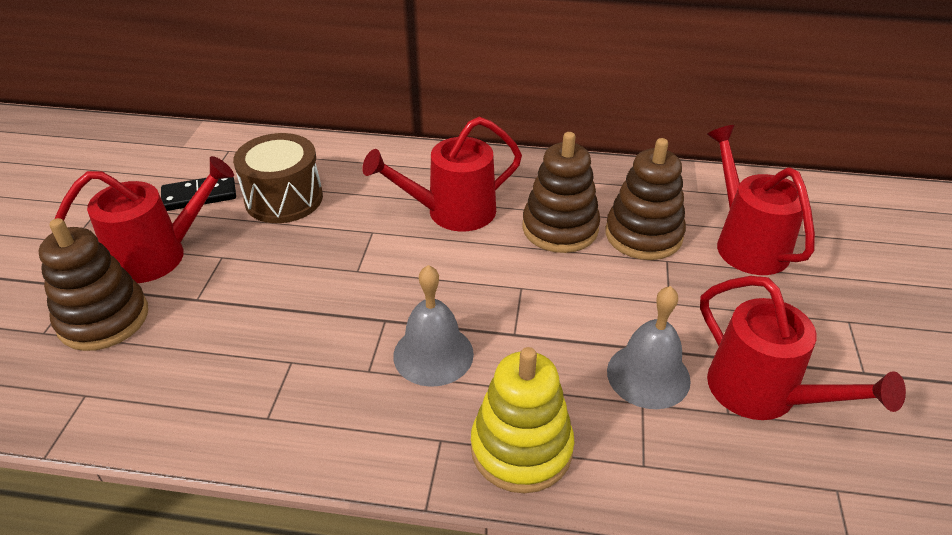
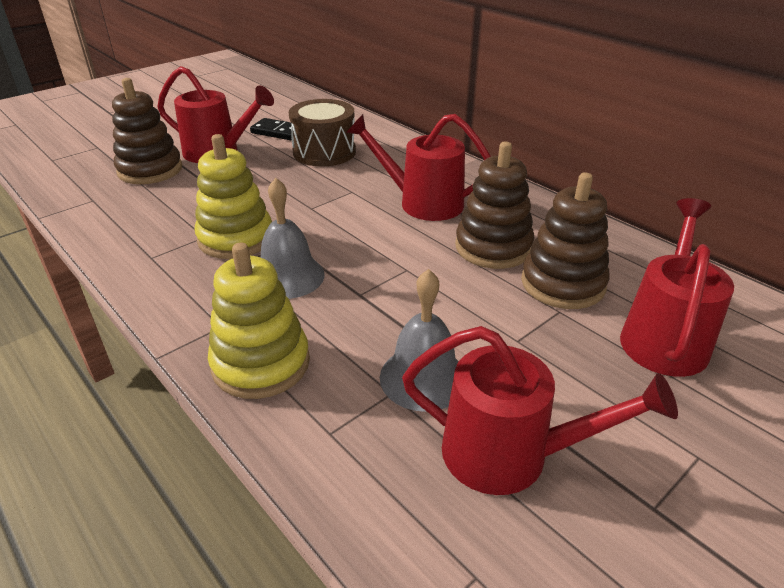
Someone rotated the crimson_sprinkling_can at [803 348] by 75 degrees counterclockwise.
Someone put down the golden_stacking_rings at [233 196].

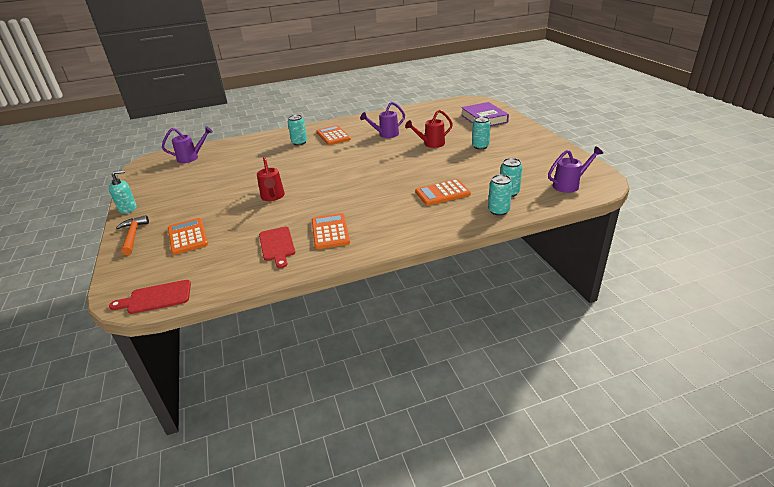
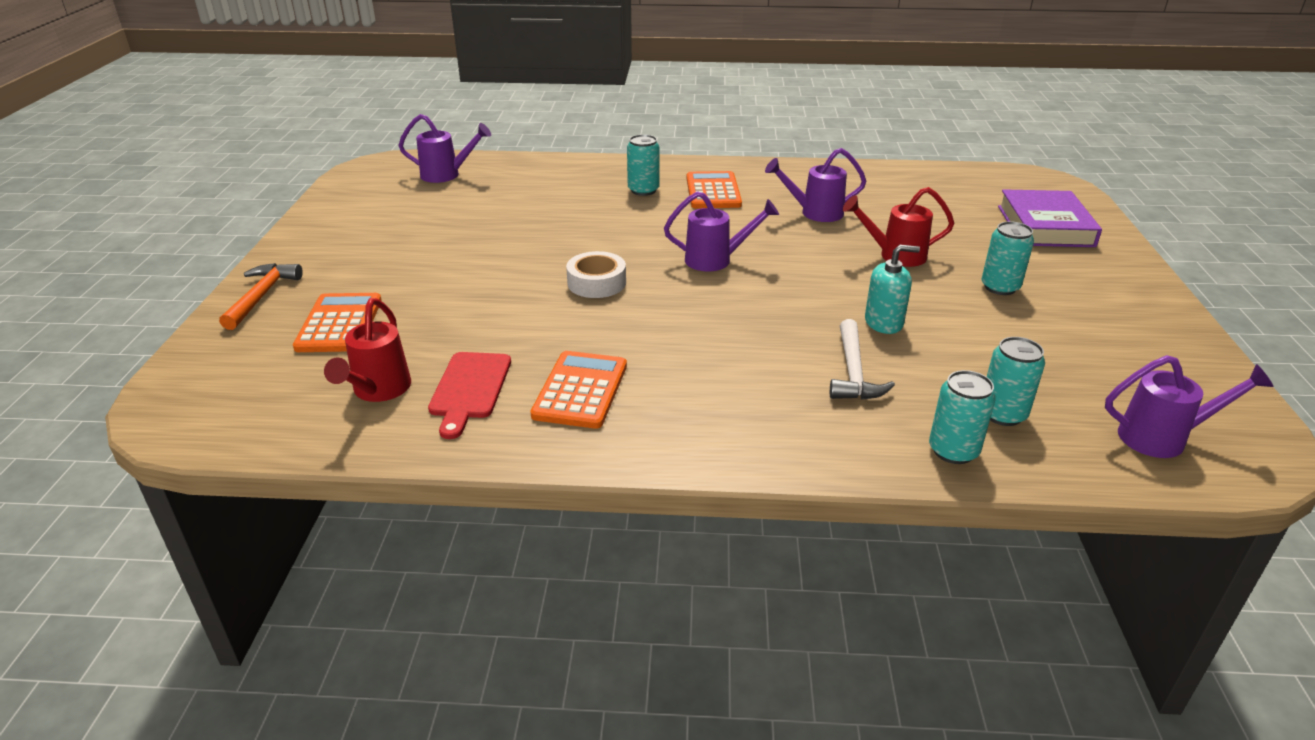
Someone carried the crimson_sprinkling_can from [271 179] to [367 350].
Someone carried the turquoise_soap_pump from [123 192] to [892 289].
Someone swapped the bright_orange_calculator at [443 192] for the white_carpenter's_hammer at [862 359].
Someone took away the crimson_bread_board at [150 297].
Someone put down the violet_sprinkling_can at [721 231].
Someone put down the white_roll_of_tape at [596 274].

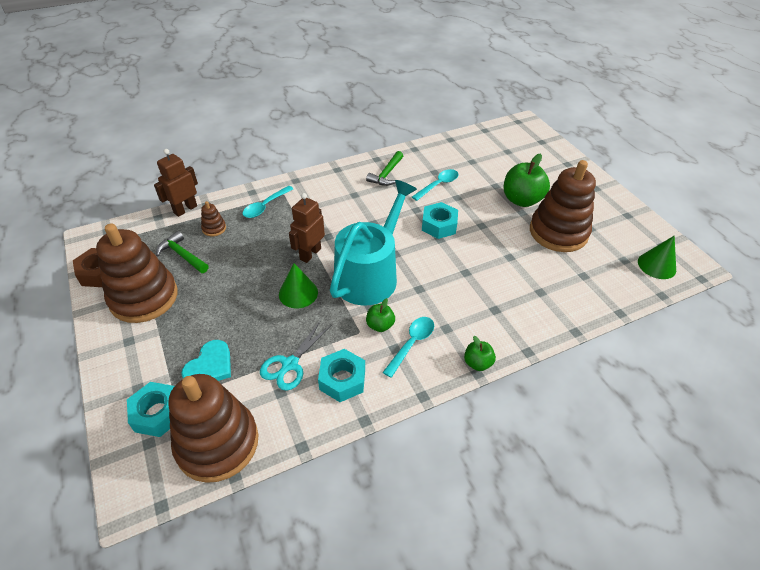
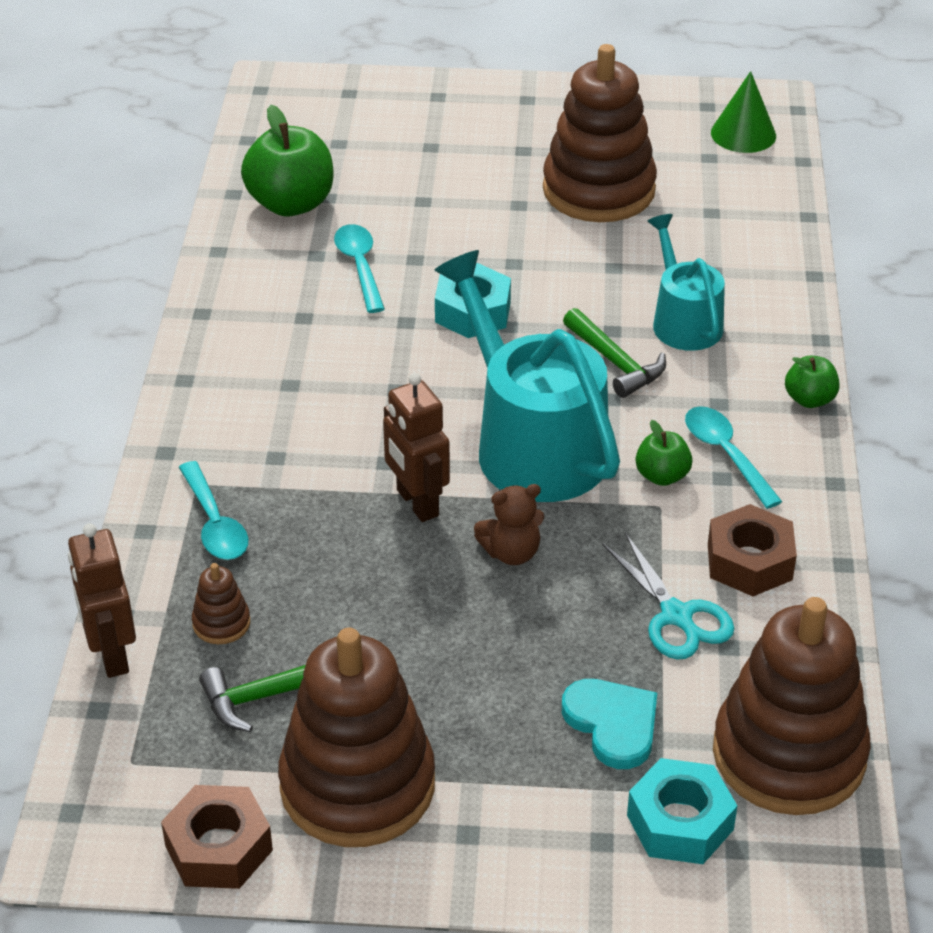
Someone carried the emerald_carpenter's_hammer from [384 168] to [614 353].
Someone carried the emerald_toy_apple from [527 180] to [287 160].
Someone swapped the emerald_cone at [298 285] for the dark_brown_stuffed_bear at [509 524].
Someone repainted the turquoise_hexagon_nut at [341 375], which became the dark_brown_hexagon_nut at [752 550].
Someone put down the turquoise_sprinkling_can at [686 282].

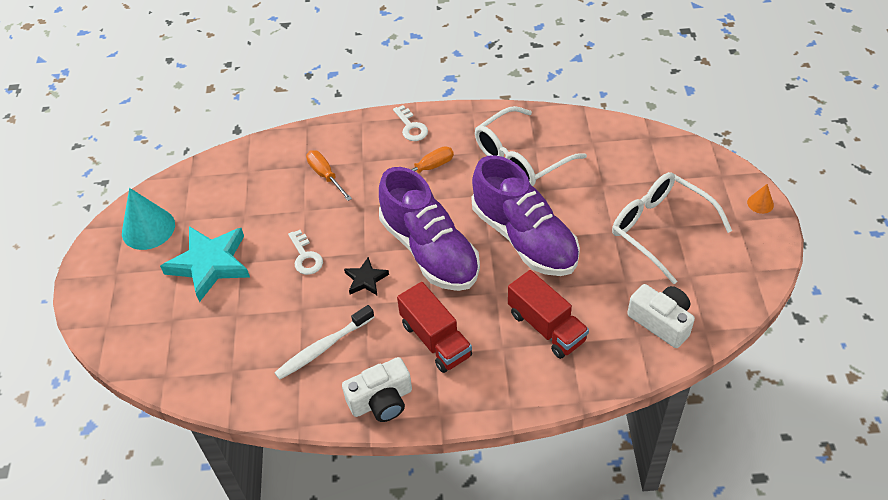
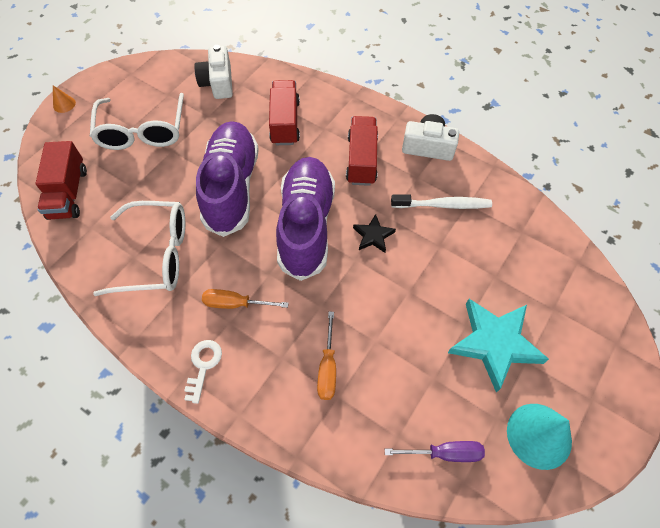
Someone took away the white_latchkey at [305 252].
Someone put down the crimson_lorry at [61 180].
Someone put down the violet_hand_screwdriver at [435 451].

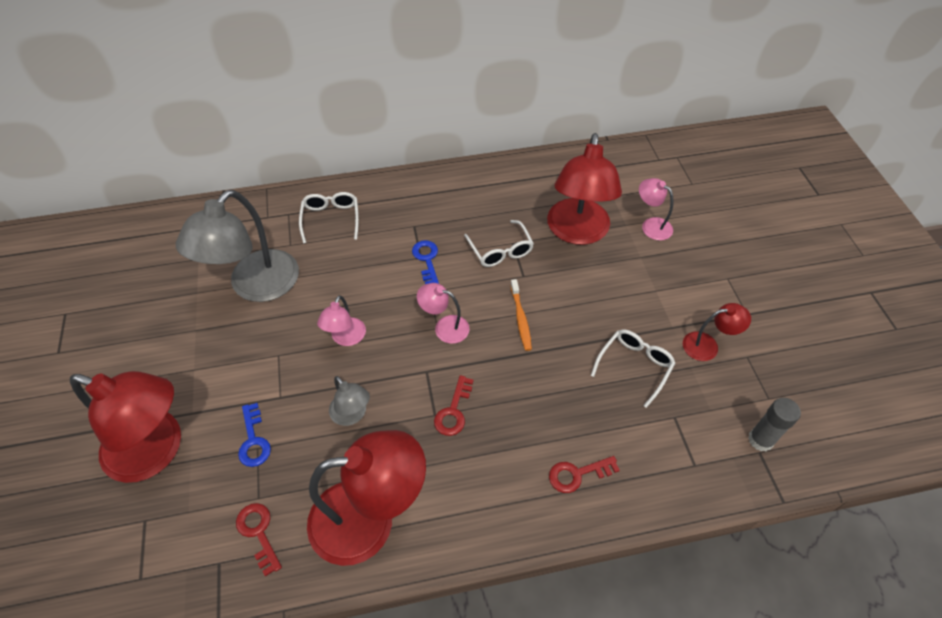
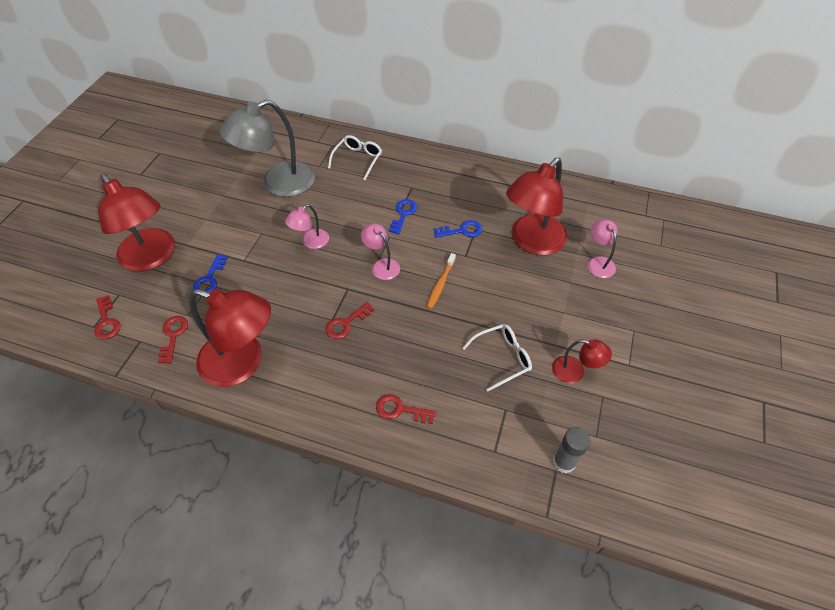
Someone swapped the white_spectacles at [499 243] for the blue_latchkey at [458 229].
Someone took away the gray_lamp at [349 401].
Someone put down the crimson_latchkey at [107 317].

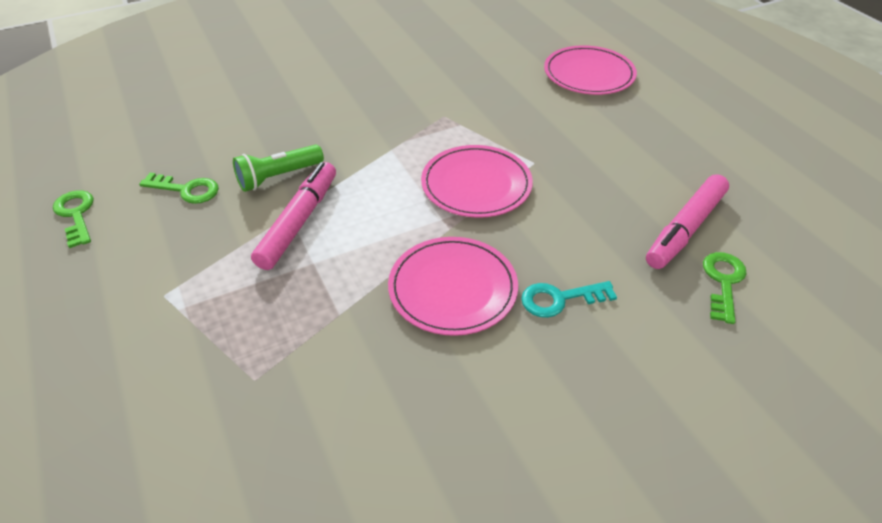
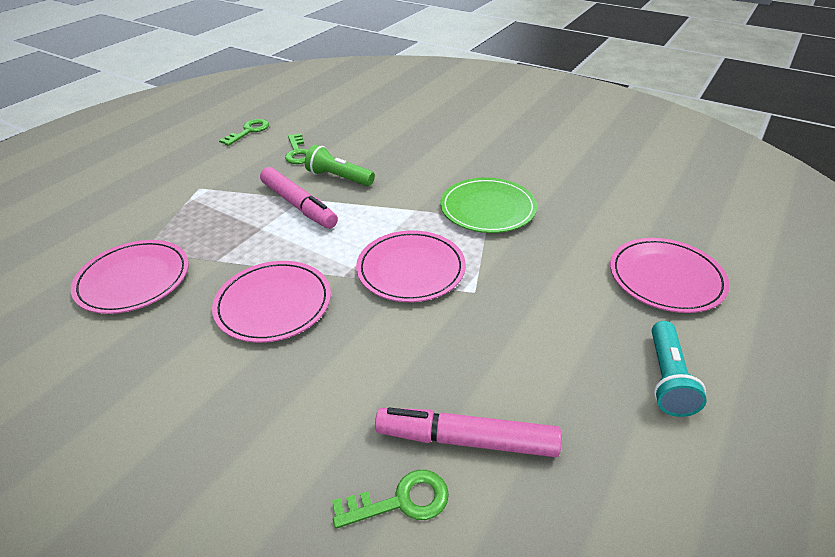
Someone rotated the rosy_felt_pen at [293 216] by 60 degrees clockwise.
Someone took away the turquoise_latchkey at [569 299].
Someone put down the emerald_flat_dish at [488 205].
Someone put down the rosy_flat_dish at [130 277].
Someone put down the turquoise_flashlight at [679 369].

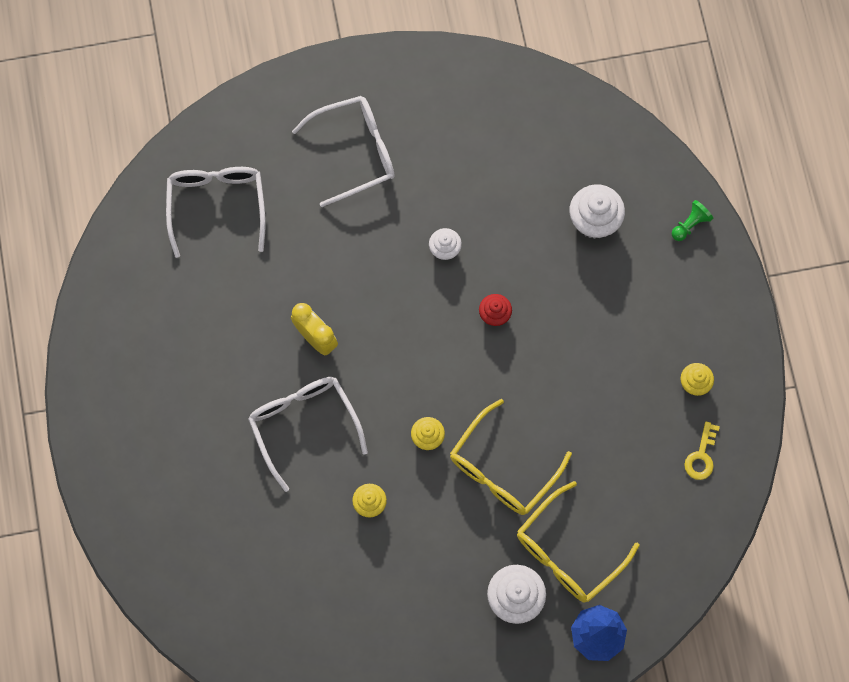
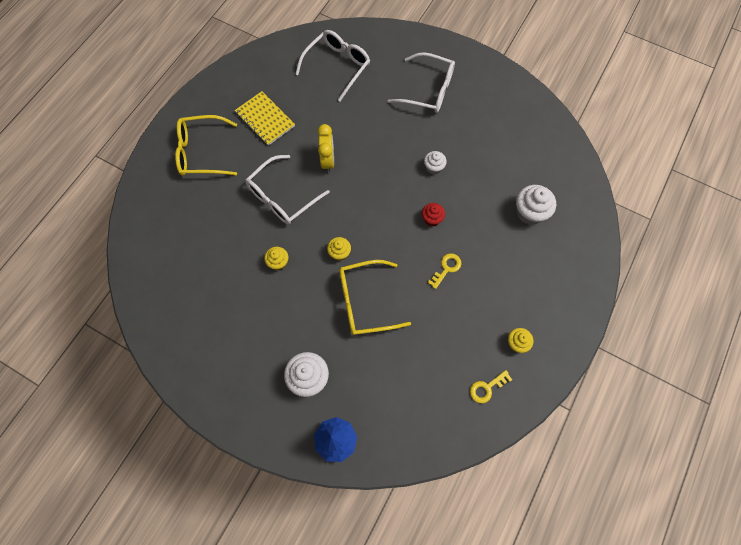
Someone took away the emerald_pawn at [692 220].
Someone rotated the white_spectacles at [308 434] by 150 degrees counterclockwise.
Someone carried the golden_spectacles from [578 542] to [206 145].
Someone put down the golden_exercise_book at [265 118].
Someone put down the golden_latchkey at [445 271].

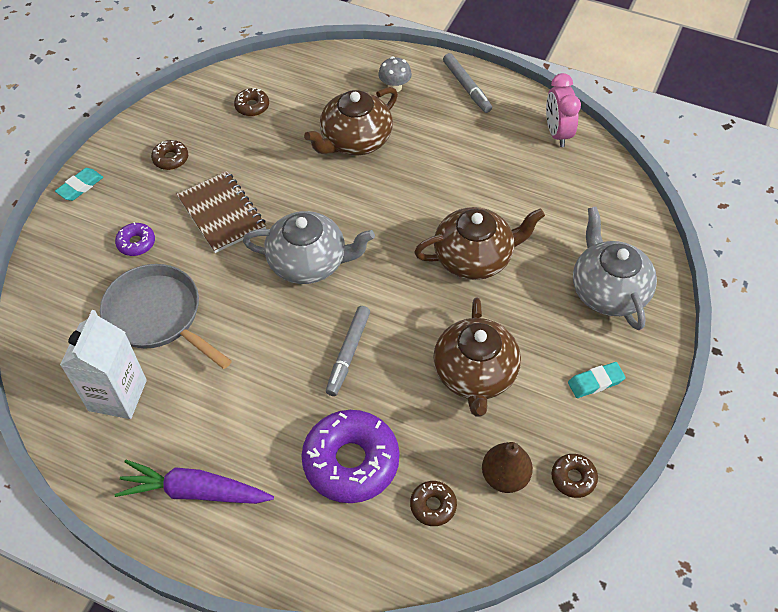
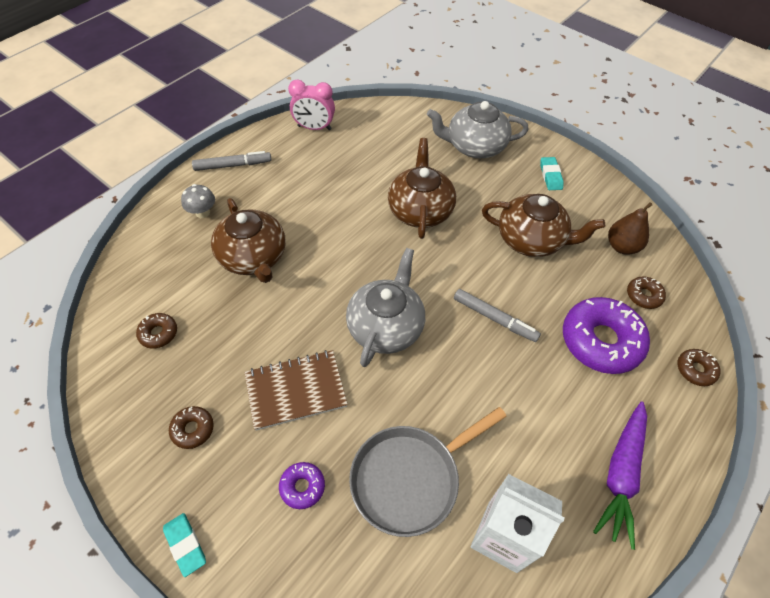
Someone carried the dark_brown_glazed_donut from [574 476] to [699 367].

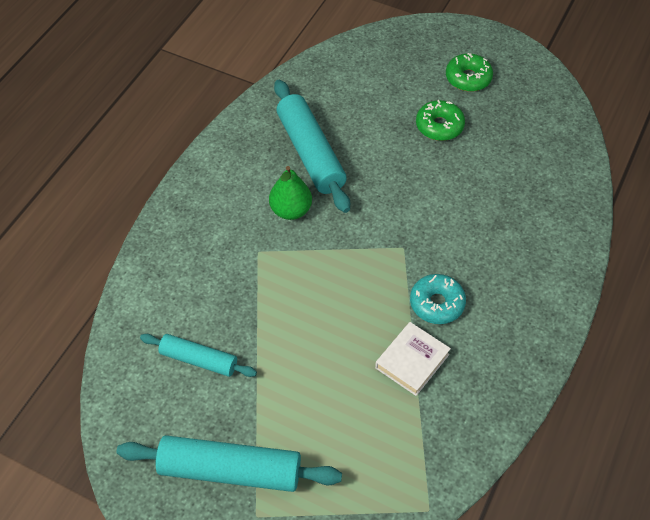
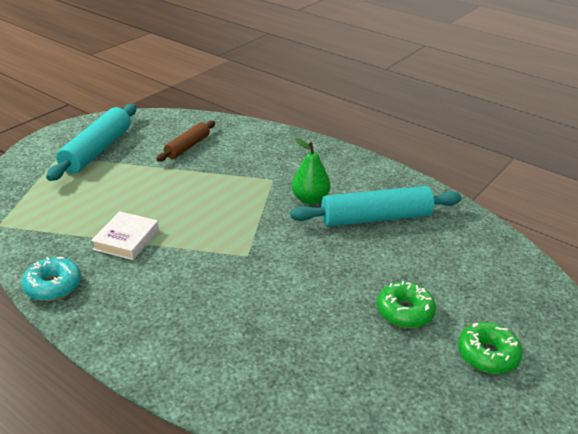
Someone carried the turquoise_glazed_donut from [438 299] to [51 279].
Someone rotated the white_book at [413 359] by 60 degrees clockwise.
Someone repainted the turquoise_rolling_pin at [198 355], which became the dark_brown_rolling_pin at [186 141].

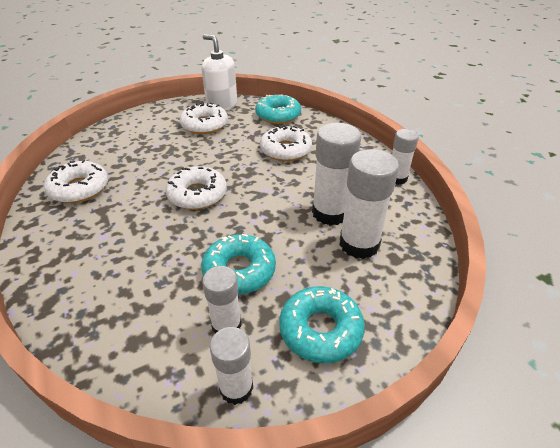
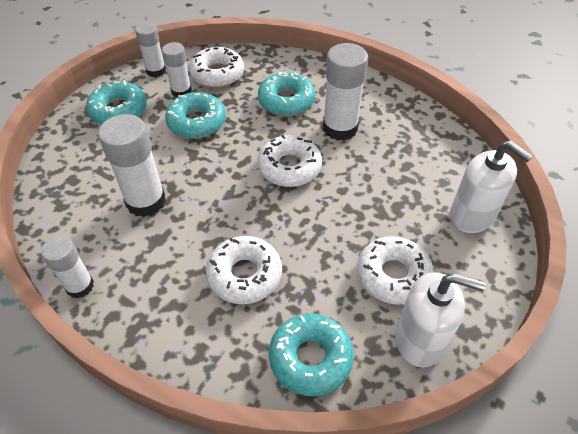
Someone carried the white_glue_stick from [369 204] to [345 92].
Someone carried the white_glazed_donut from [76 181] to [216 67].
Someone put down the turquoise_glazed_donut at [287 94].
Someone put down the white_soap_pump at [491 186].

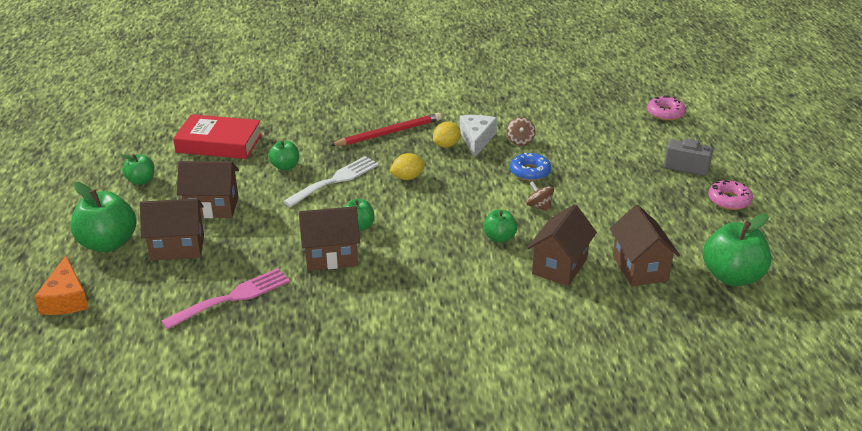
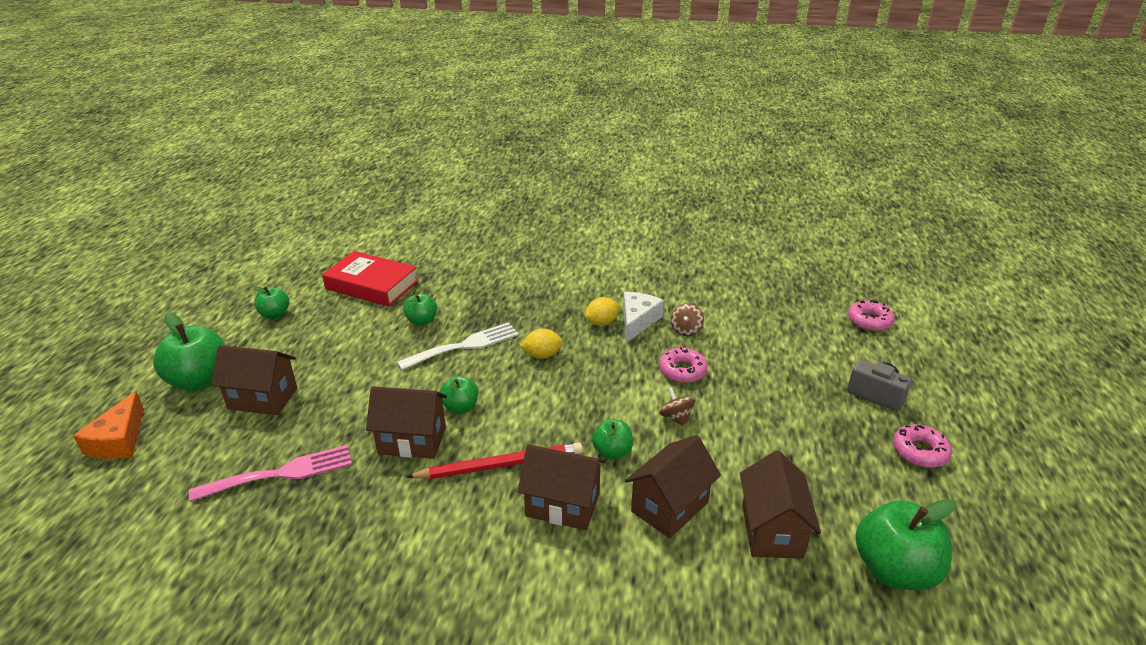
Someone carried the crimson_lead_pencil from [386 129] to [495 461].
Someone repainted the blue_glazed_donut at [530 167], which became the rosy_glazed_donut at [683 365].
Someone carried the dark_brown_house from [208 189] to [562 487].

